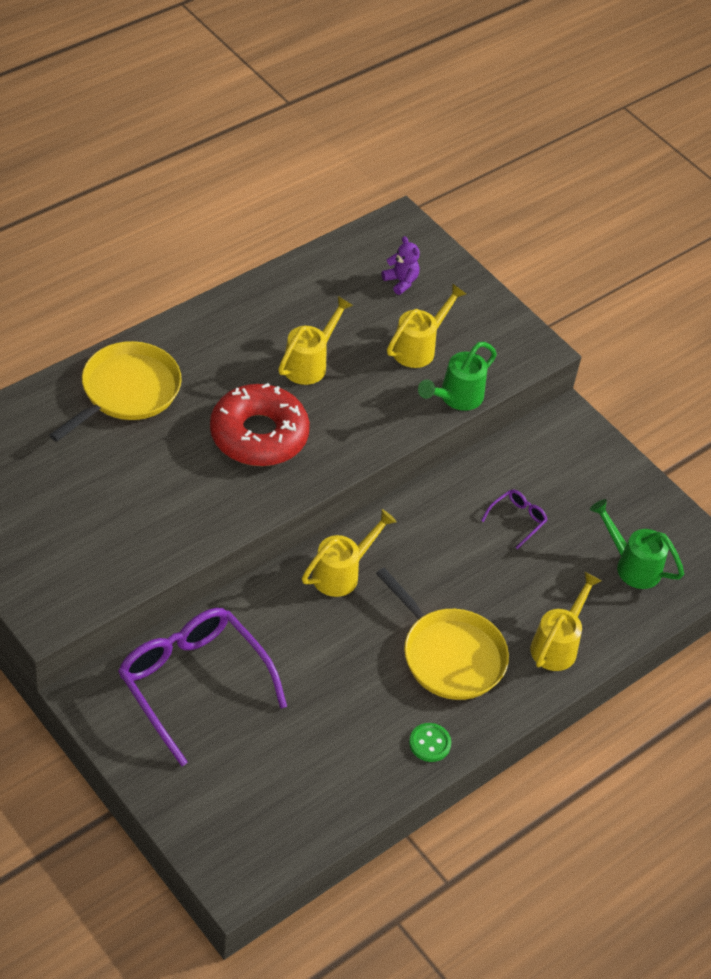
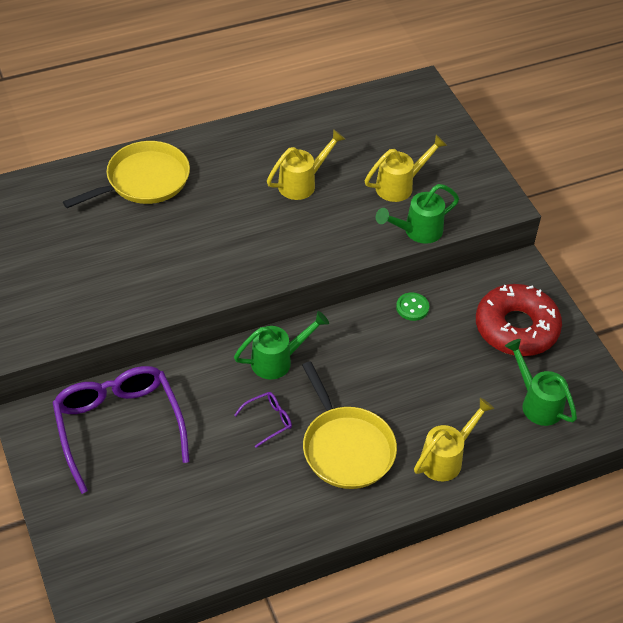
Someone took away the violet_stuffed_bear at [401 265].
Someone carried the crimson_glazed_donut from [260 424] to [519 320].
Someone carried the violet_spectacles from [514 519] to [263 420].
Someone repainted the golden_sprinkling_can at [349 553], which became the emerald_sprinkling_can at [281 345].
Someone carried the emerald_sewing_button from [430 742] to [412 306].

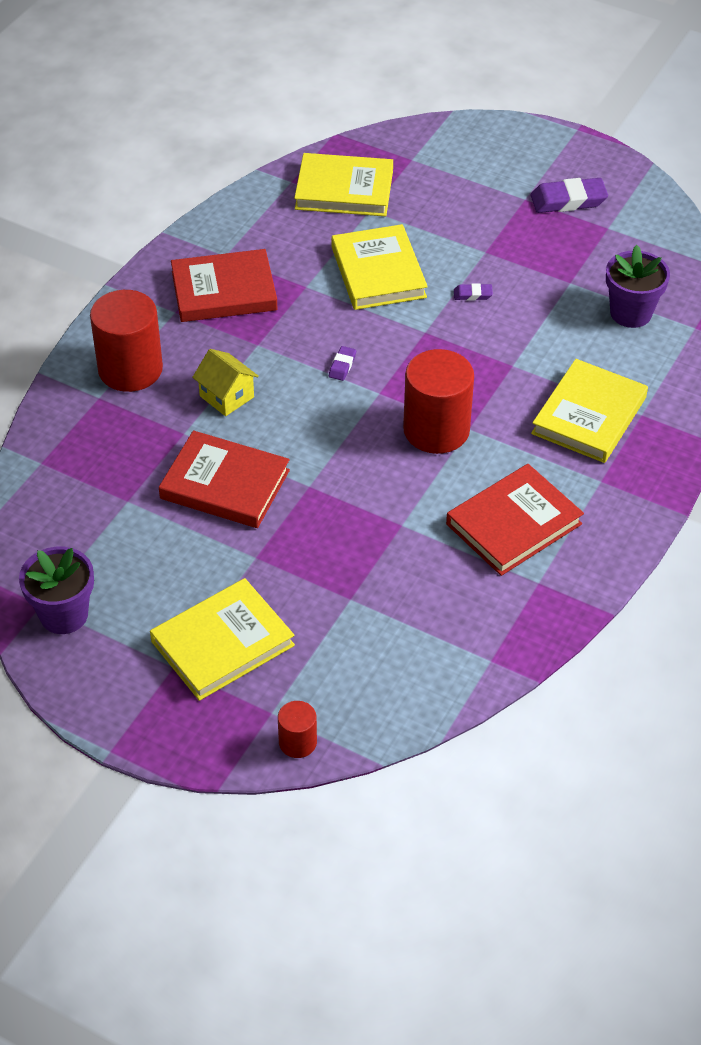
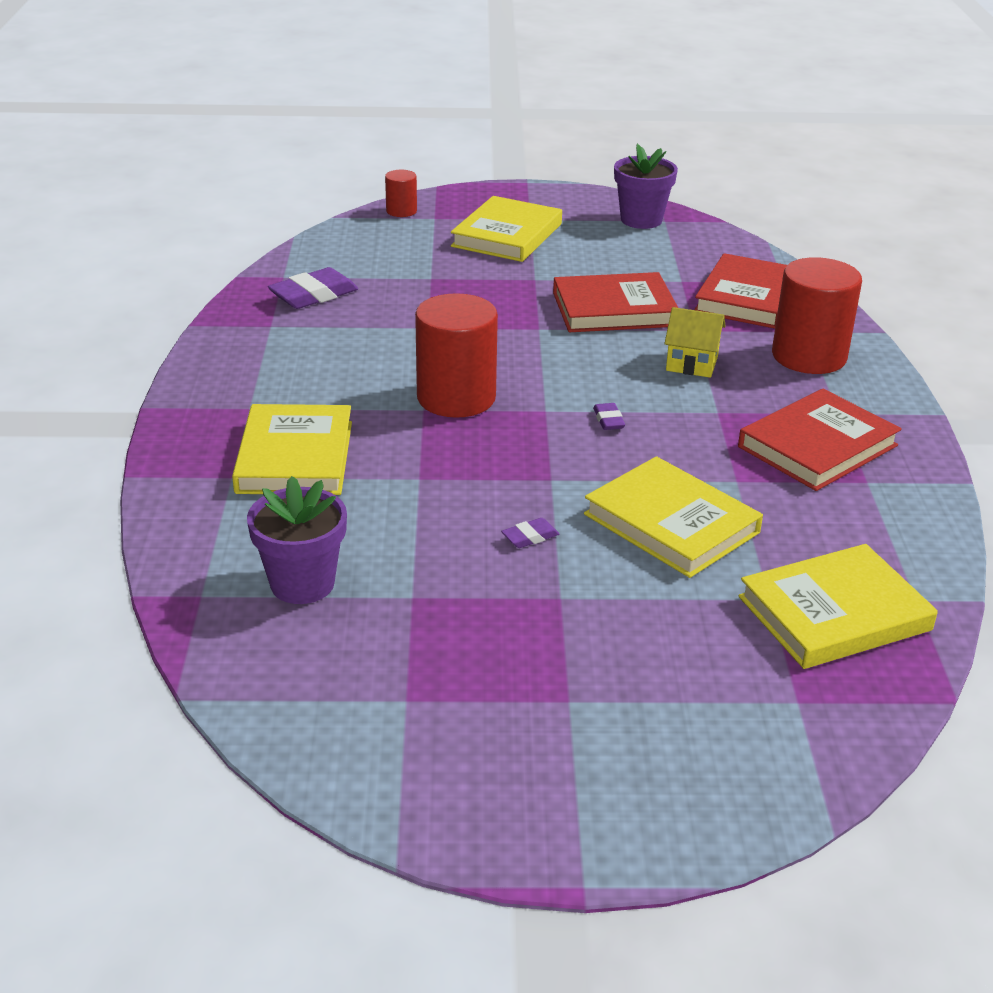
Someone carried the violet_pencil_eraser from [569 195] to [313 288].
Someone carried the crimson_book from [515 520] to [740 291].

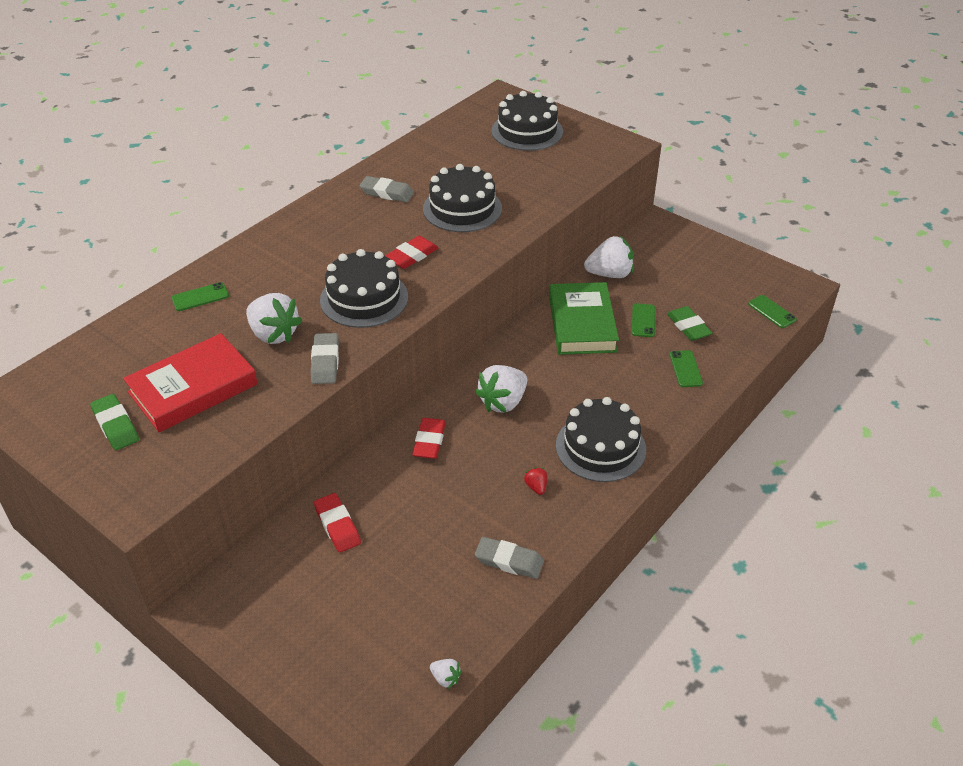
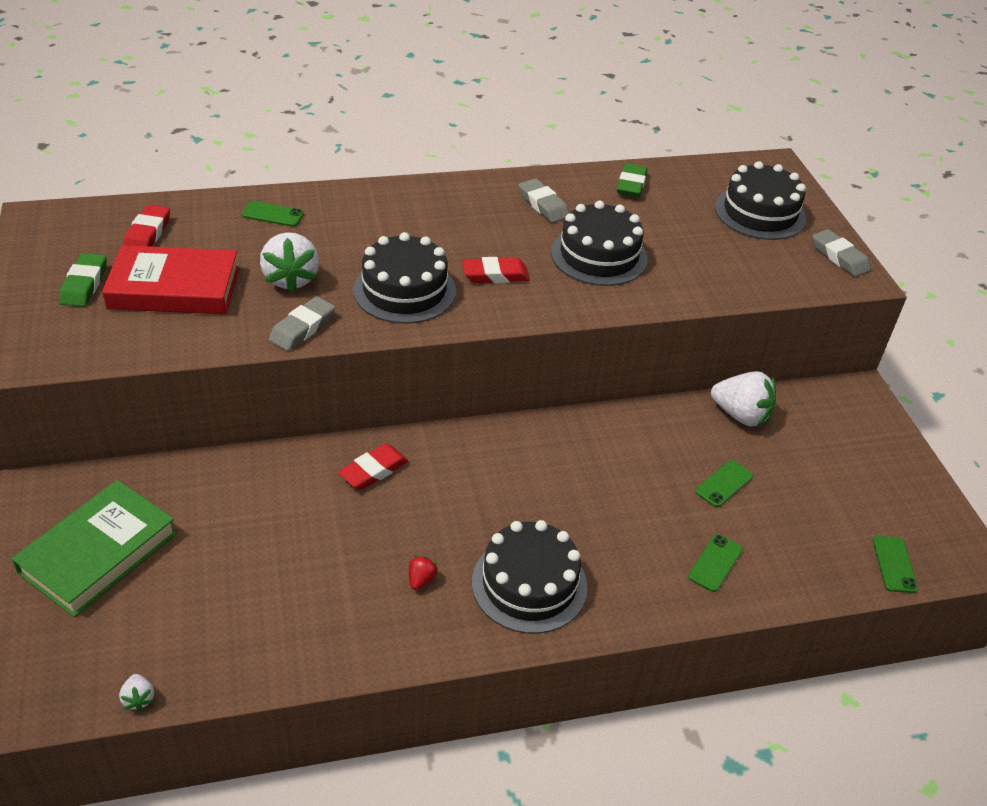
Someone carried the emerald_book from [584 318] to [94 548].
Someone carried the emerald_pencil_eraser from [689 323] to [632 180].
Someone took away the white_toy_strawberry at [501 389].
Someone carried the crimson_pencil_eraser from [337 523] to [146 225].
Someone carried the gray_pencil_eraser from [509 558] to [841 253].

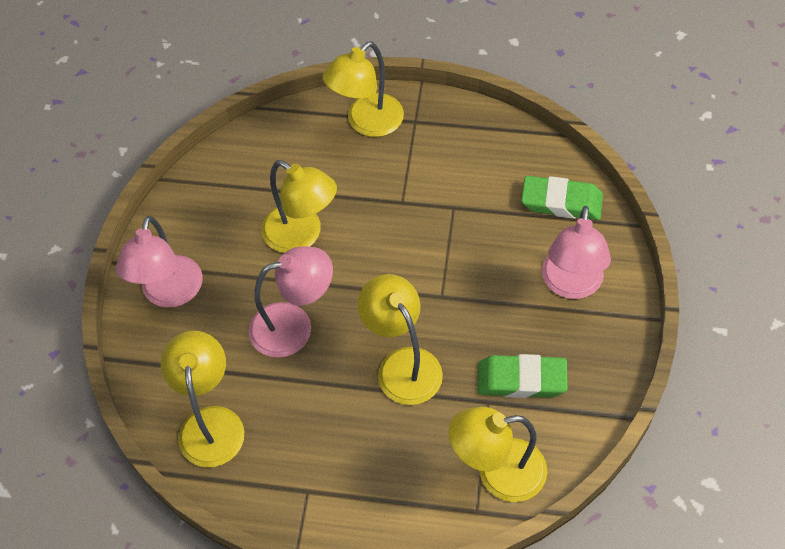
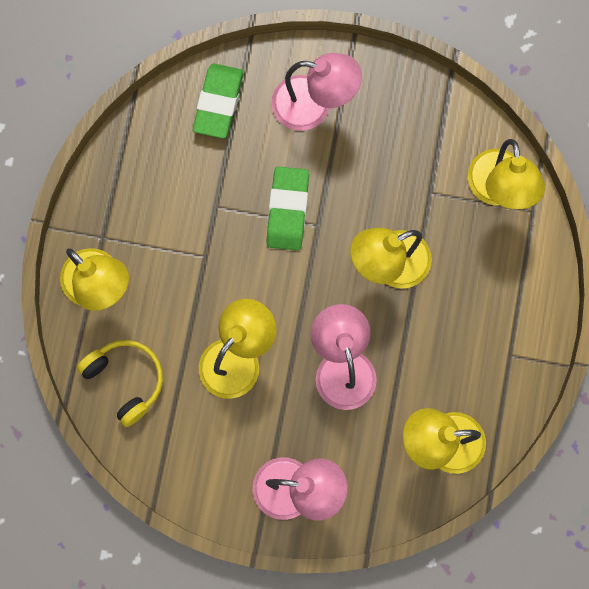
Someone carried the emerald_pencil_eraser from [523 376] to [287 208].
Someone put down the golden_headphones at [120 383].

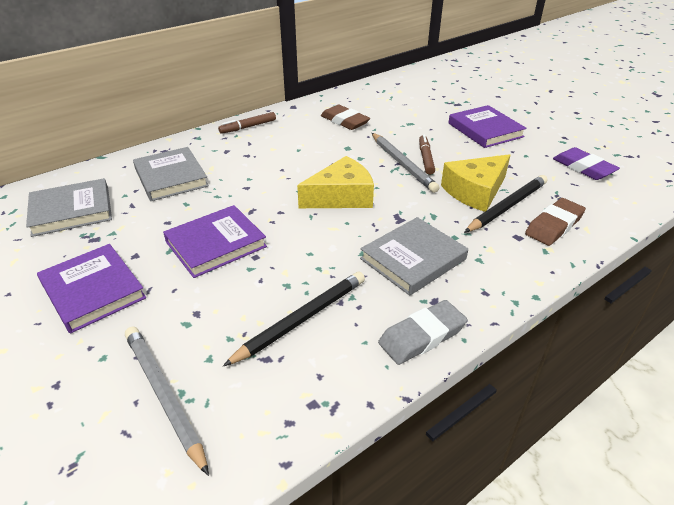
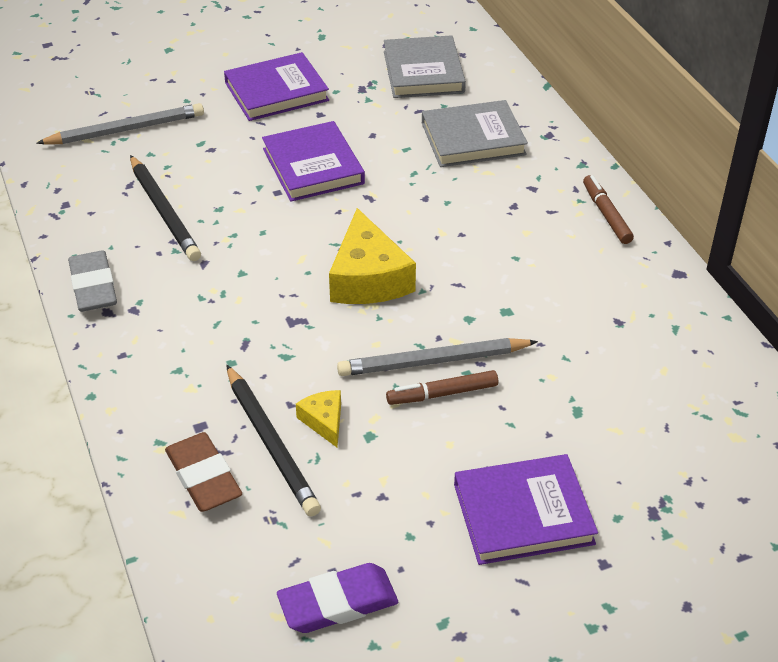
Someone took away the dark_brown_pencil_eraser at [345 117].
Someone rotated the dark_brown_felt_pen at [427 154] by 150 degrees clockwise.
Someone scaled the golden_cheese_wedge at [475 183] by 0.50.
Someone took away the gray_book at [414 256].

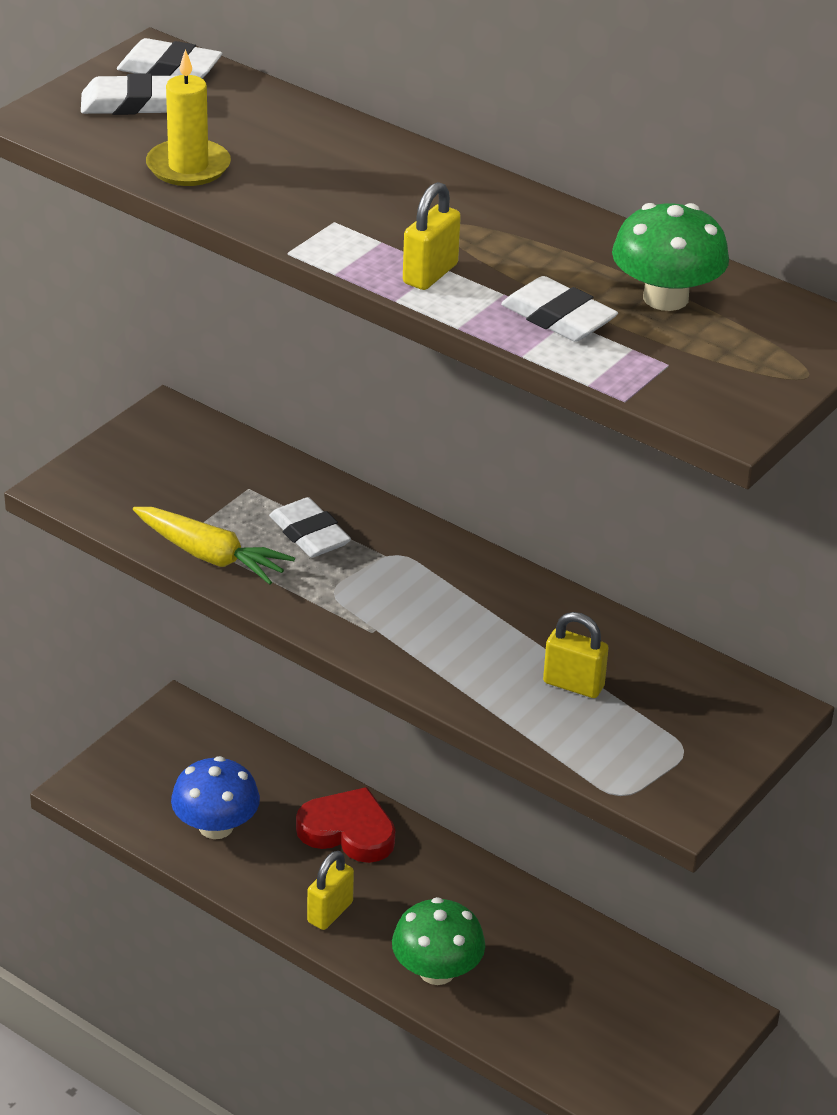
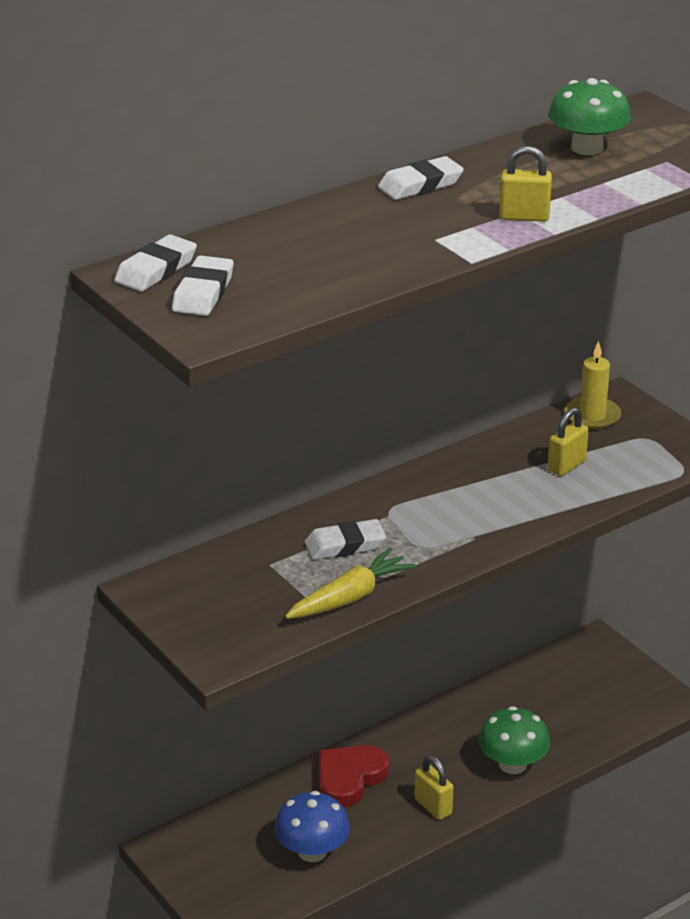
Someone carried the golden_candle from [188 117] to [593 385].
Someone rotated the golden_small_lock at [432 236] by 45 degrees counterclockwise.
Someone carried the white_pencil_eraser from [559 309] to [421 178].

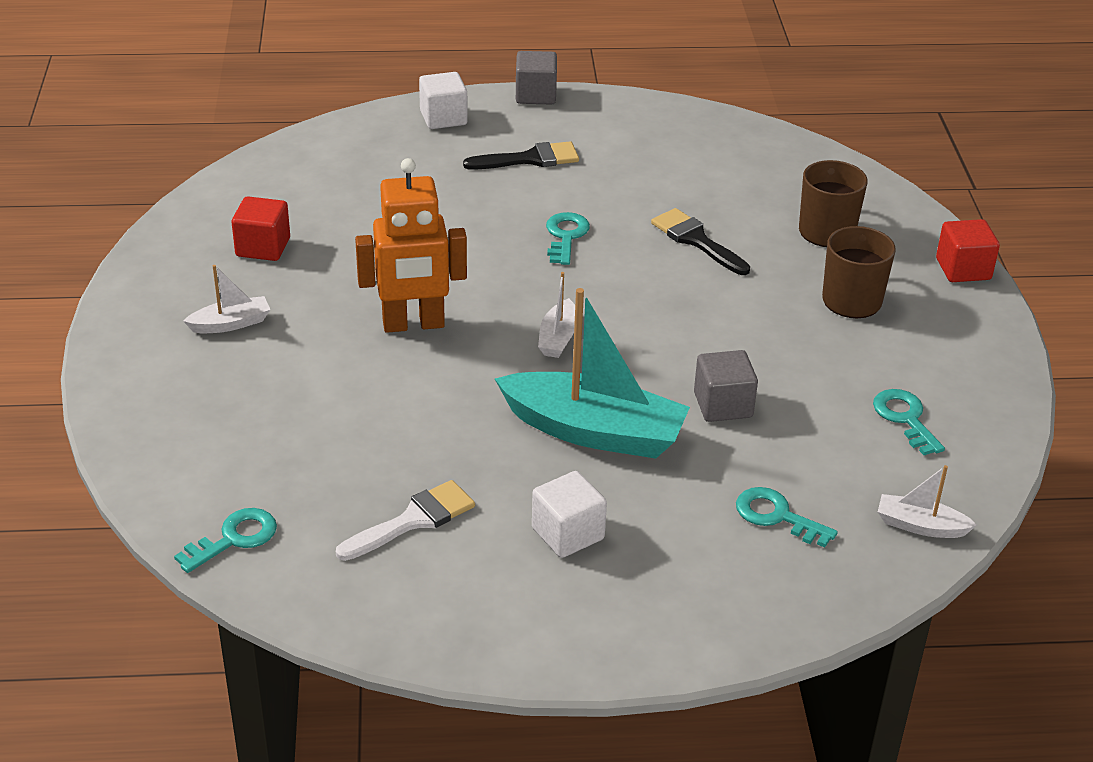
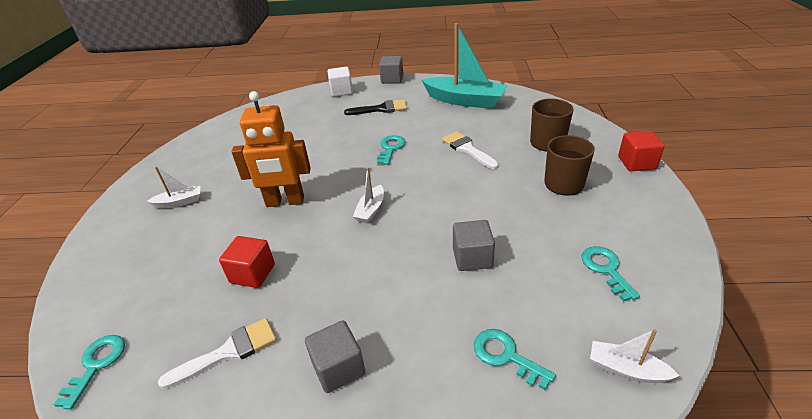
Someone carried the crimson_solid_cube from [261 228] to [247 262].
Someone repainted the ebony_paint_brush at [700 241], which became the white_paint_brush at [470 150].
Someone carried the turquoise_boat from [592 373] to [465 66].
Someone repainted the white_solid_cube at [569 514], which became the gray_solid_cube at [335 357].
Someone rotated the turquoise_latchkey at [225 540] by 45 degrees counterclockwise.

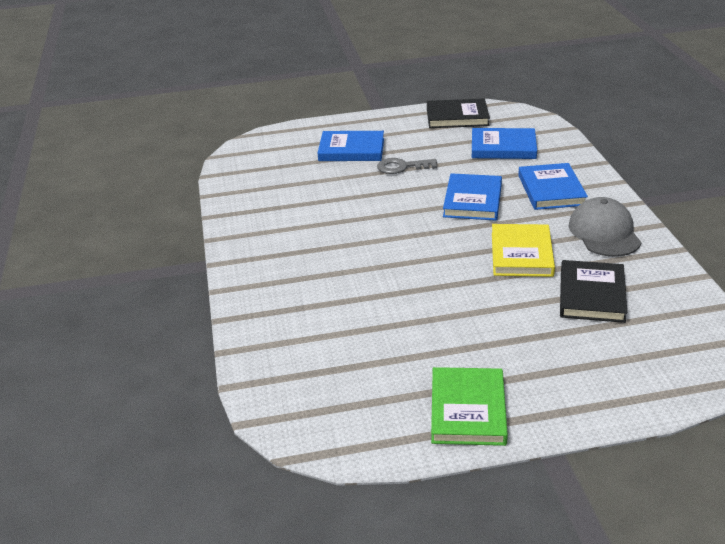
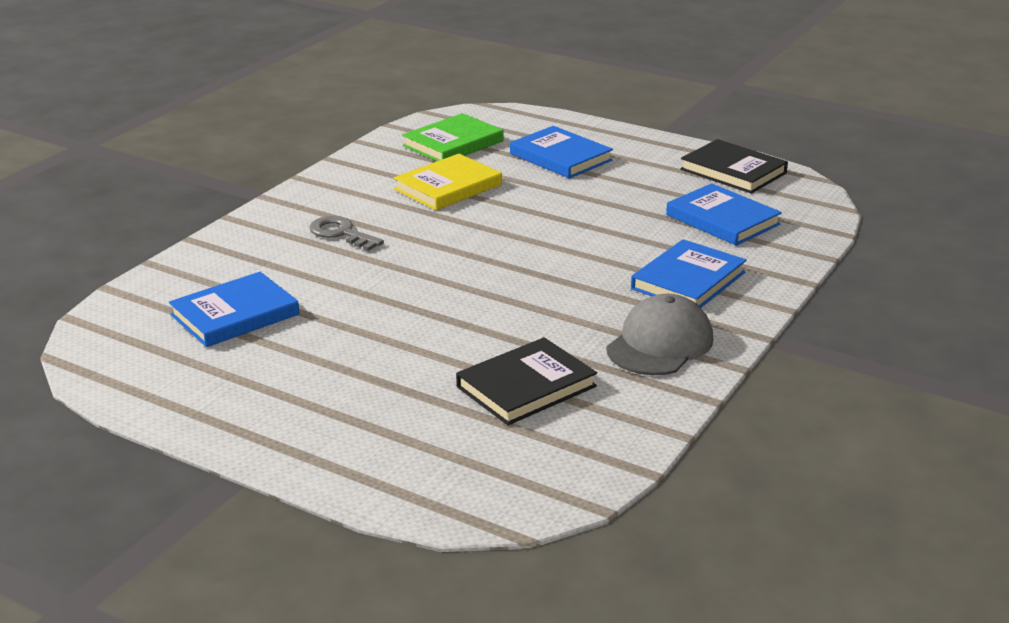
Someone carried the gray_latchkey from [407 166] to [346 233].
Someone carried the blue_book from [472 196] to [234 309].
Someone carried the golden_book from [523 250] to [448 182].
Someone carried the emerald_book from [469 406] to [452 137].

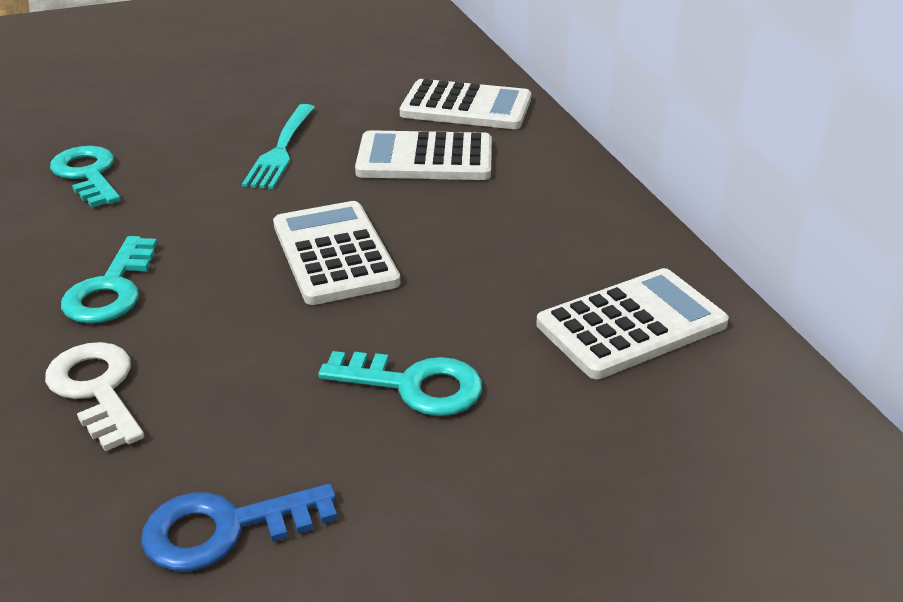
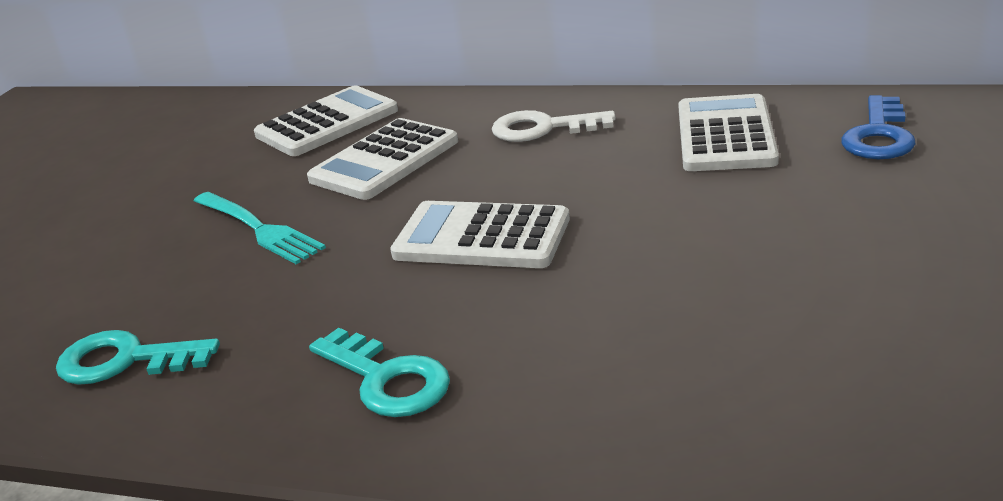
Someone carried the white_latchkey from [94 396] to [554 126].
Someone took away the turquoise_latchkey at [400 383].
Someone carried the blue_latchkey from [239 527] to [878 127].

